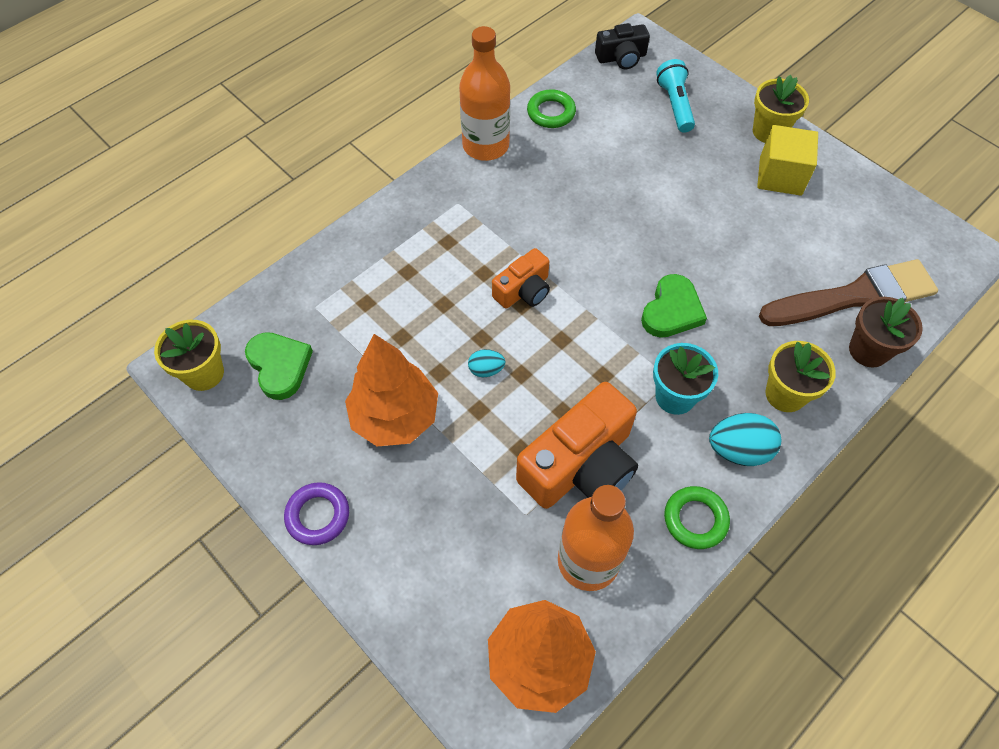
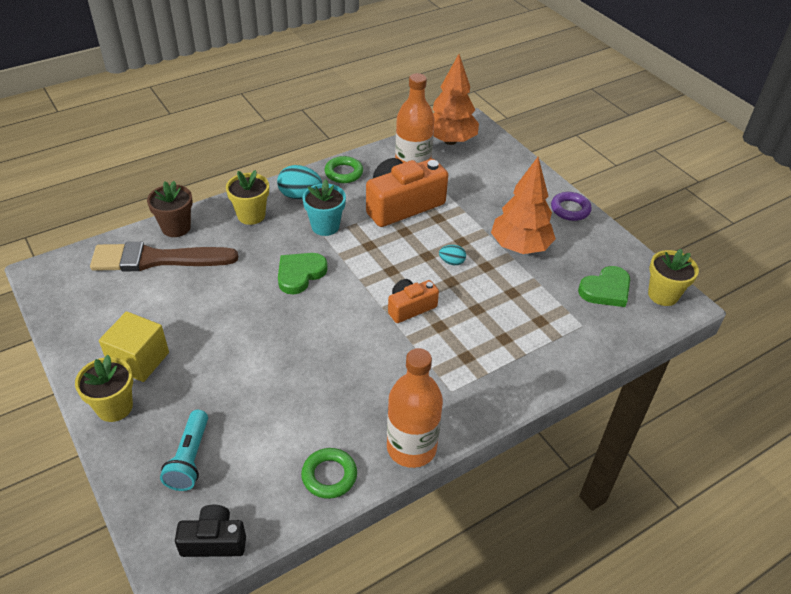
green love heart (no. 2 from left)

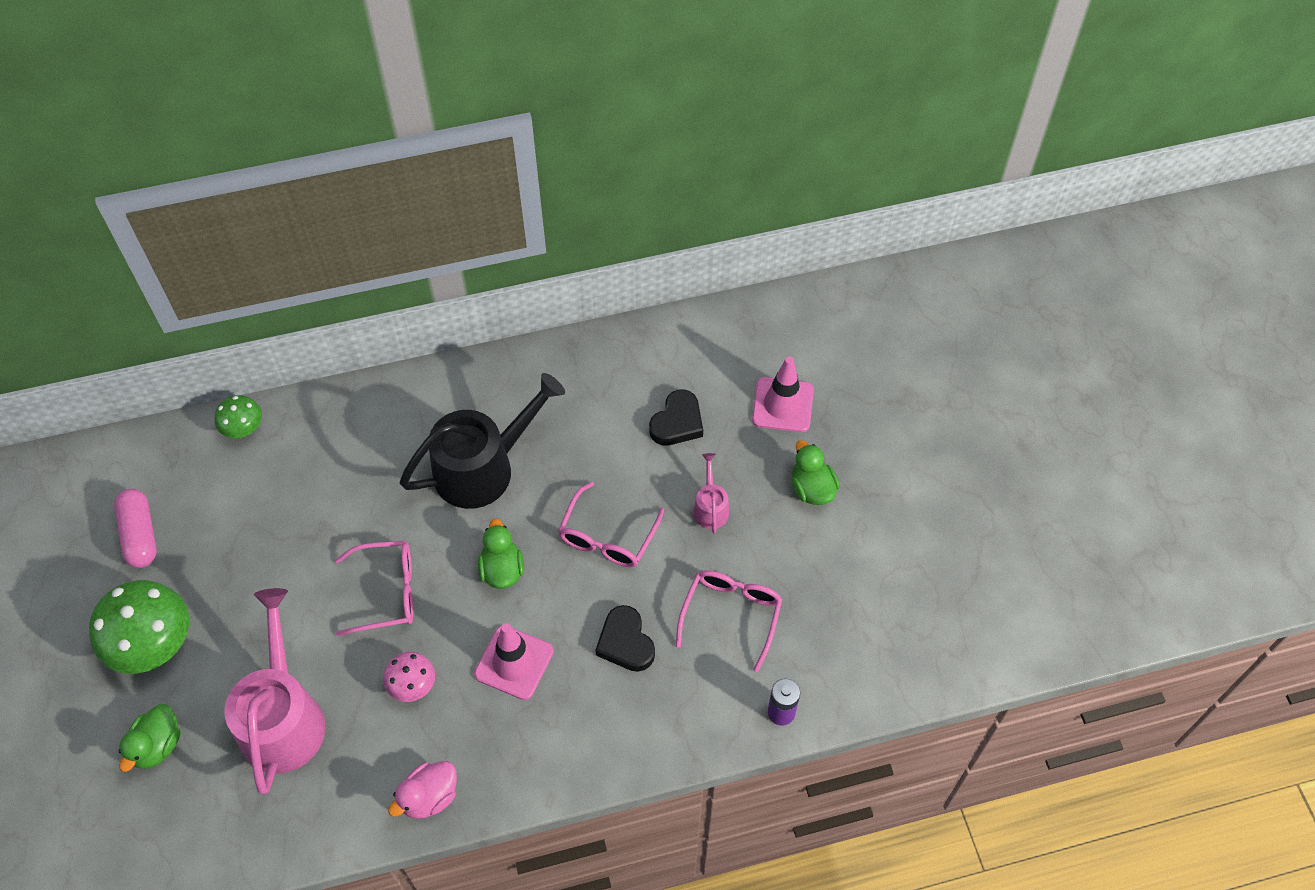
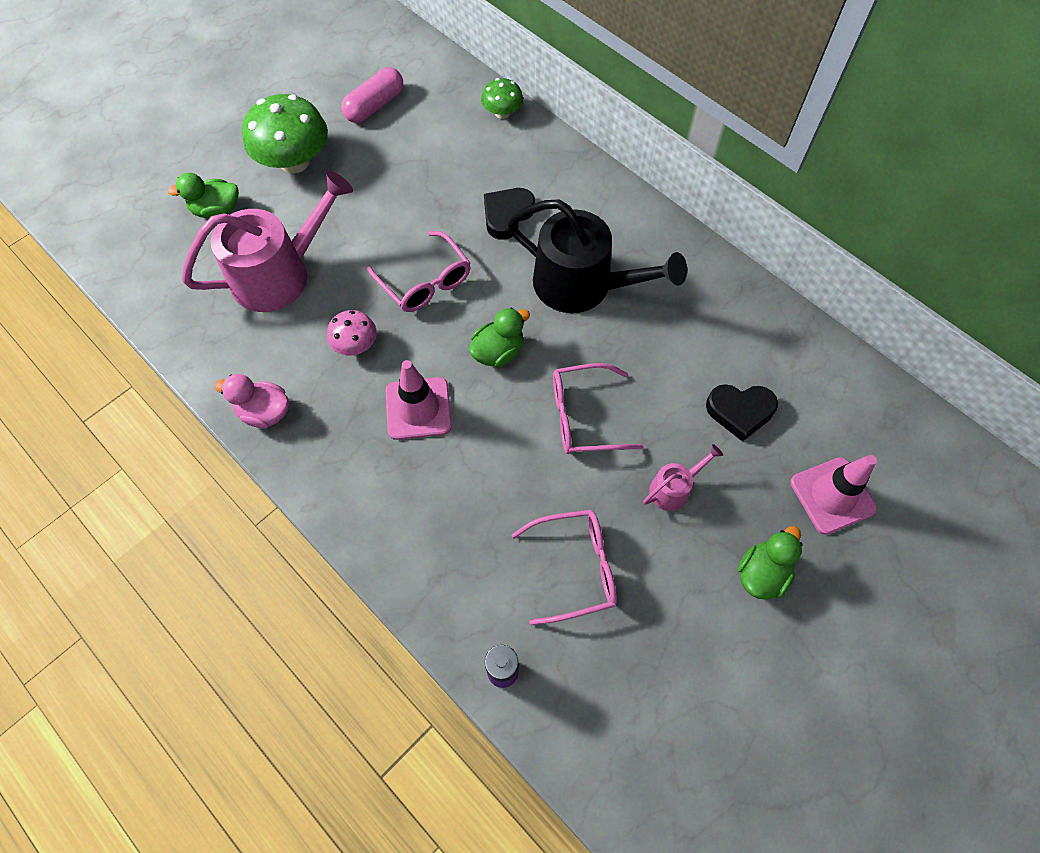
black love heart (no. 1 from left)

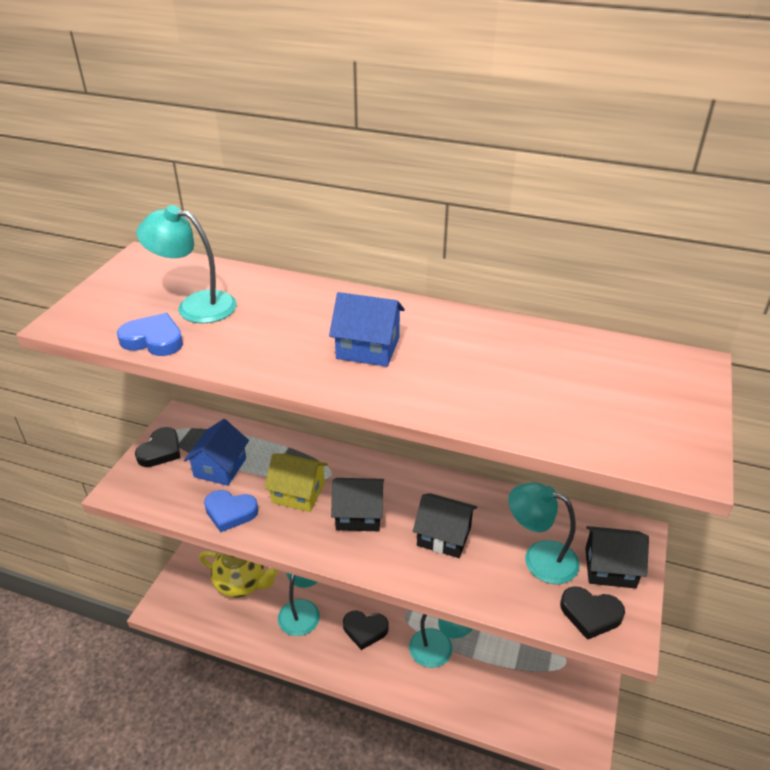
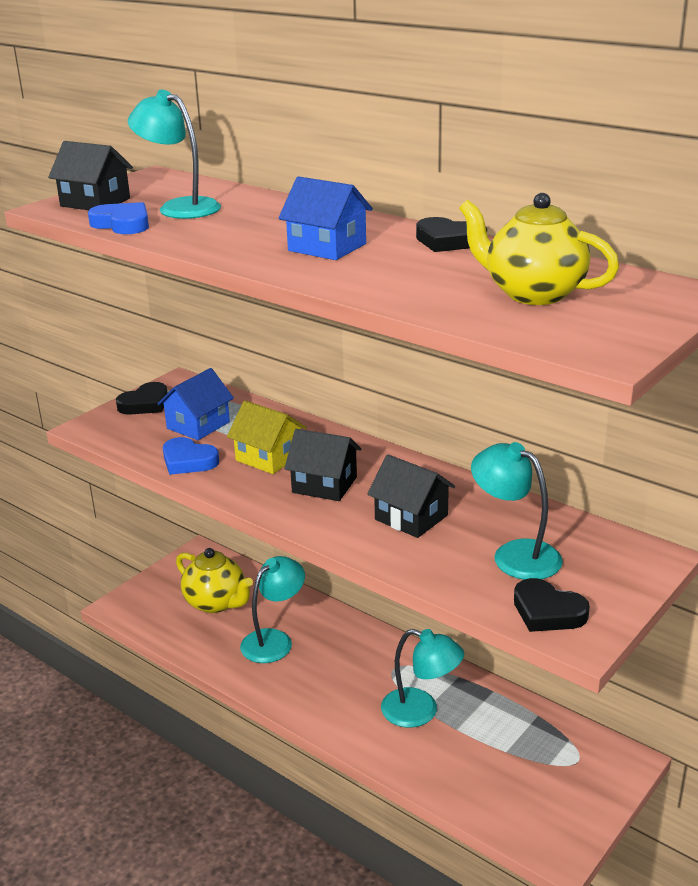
black cottage (no. 1 from left); black love heart (no. 2 from left); bright yellow tea pot (no. 2 from left)

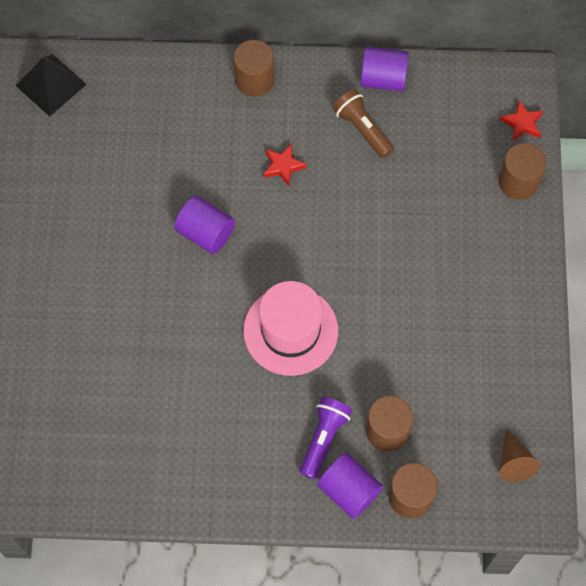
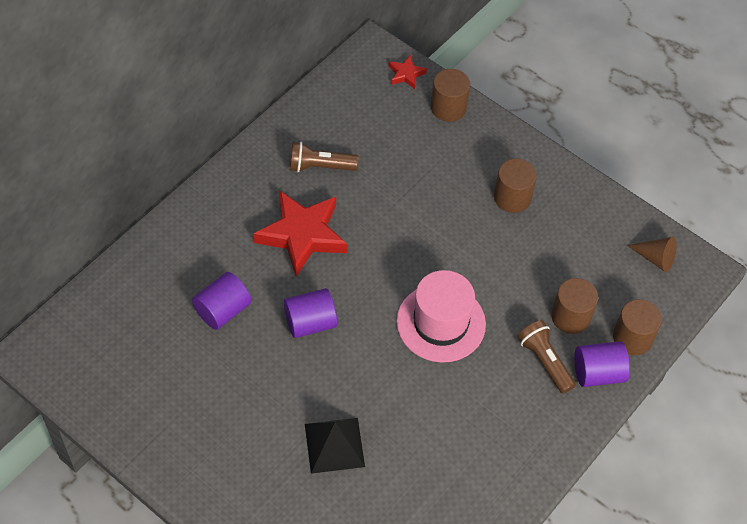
russet solid cylinder (no. 2 from left); royal purple solid cylinder (no. 1 from left); black pyramid shape; crimson star (no. 1 from left); russet pocket torch (no. 2 from left)

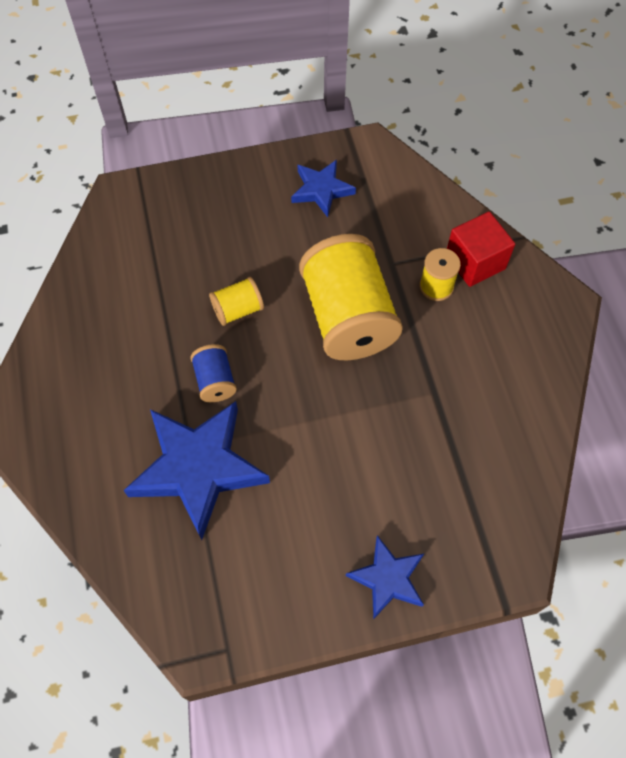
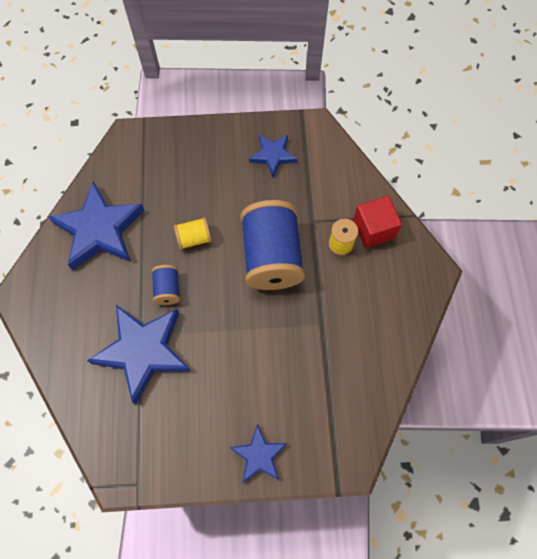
blue spool (no. 2 from left); blue star (no. 1 from left)

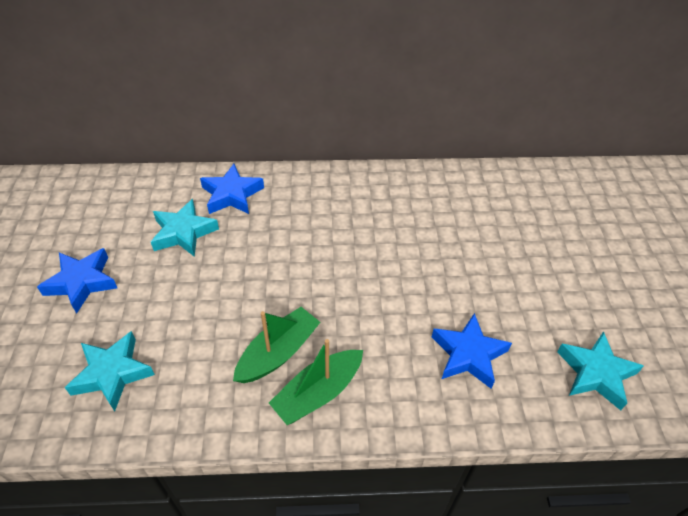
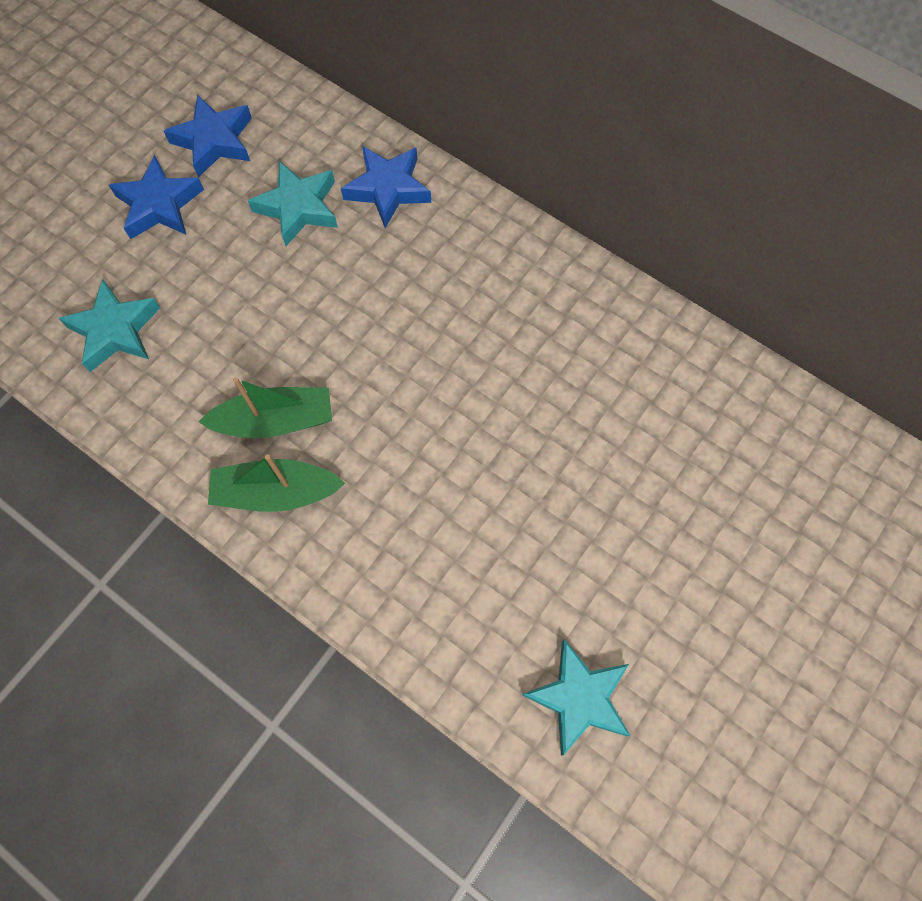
blue star (no. 2 from left)

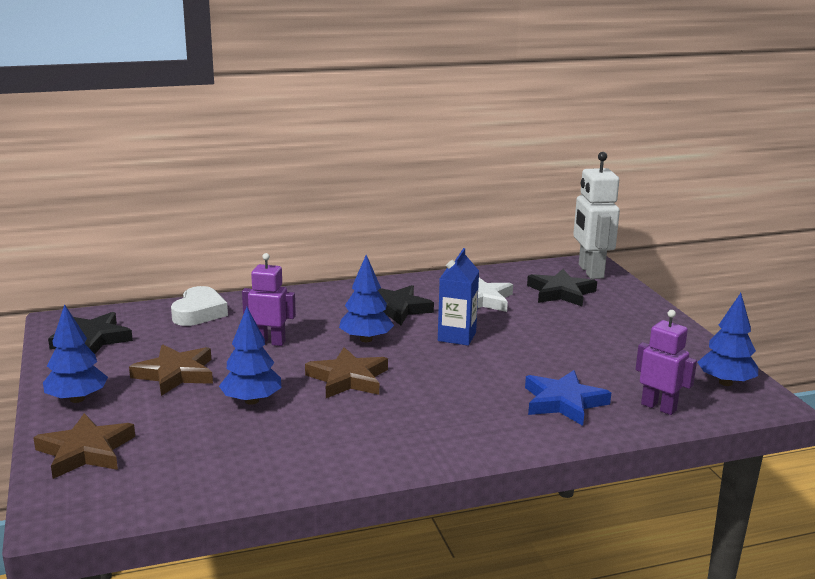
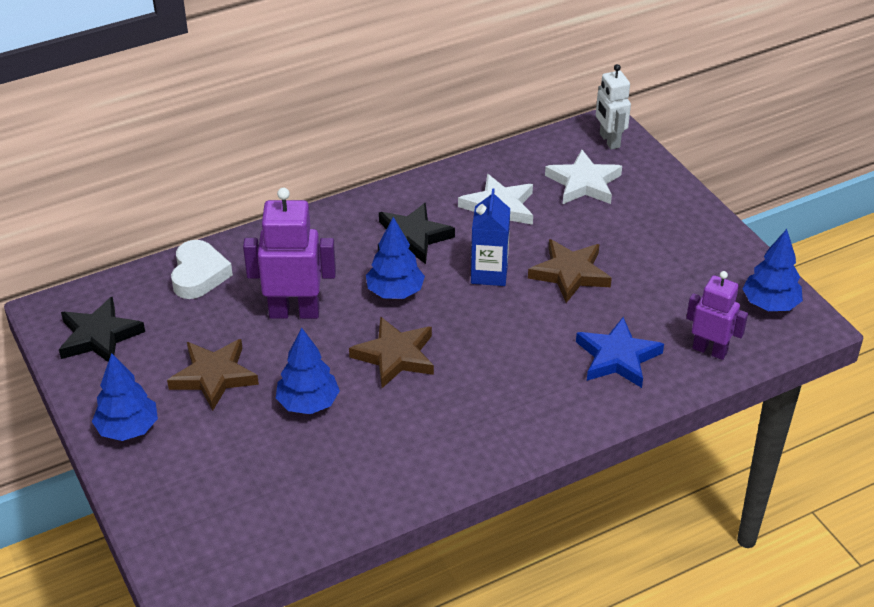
white robot; royal purple robot (no. 1 from left); white star (no. 2 from left); russet star (no. 3 from left)

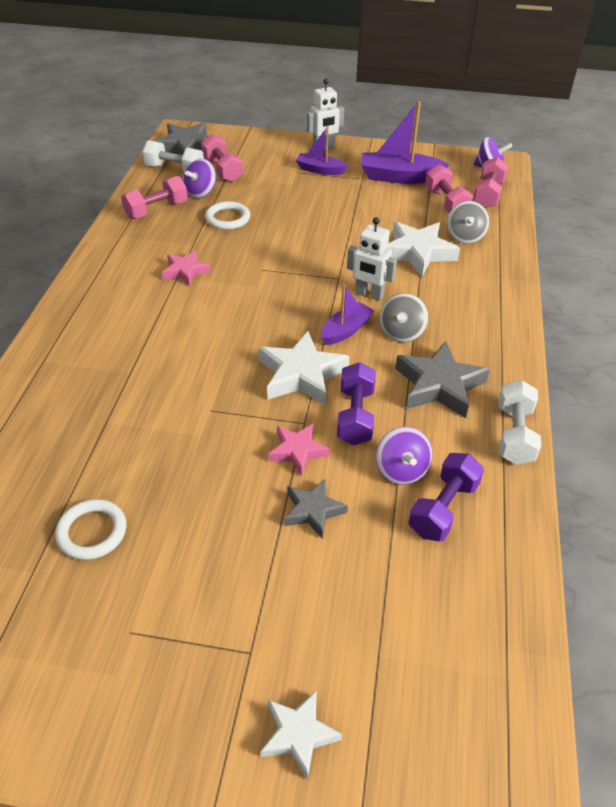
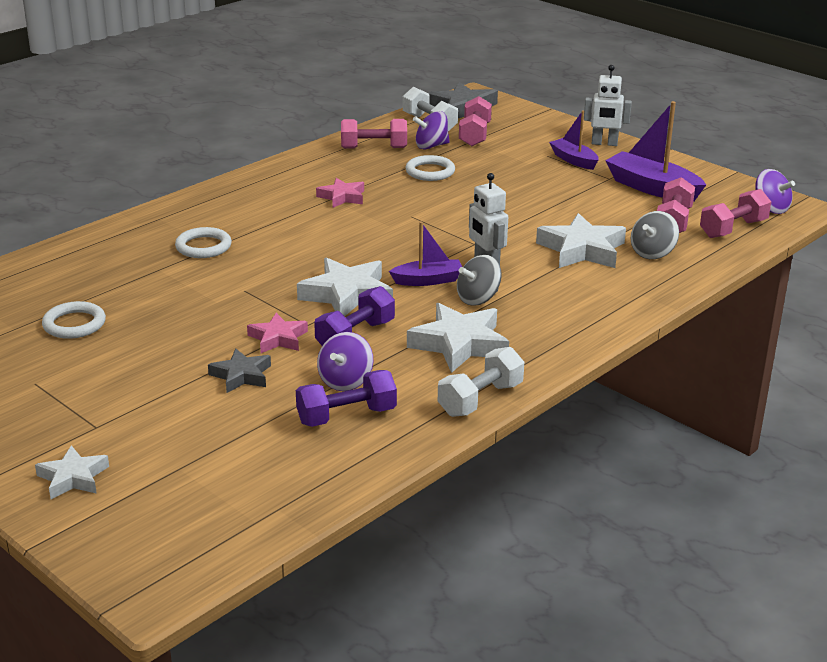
white star (no. 3 from left); white torus (no. 2 from left)

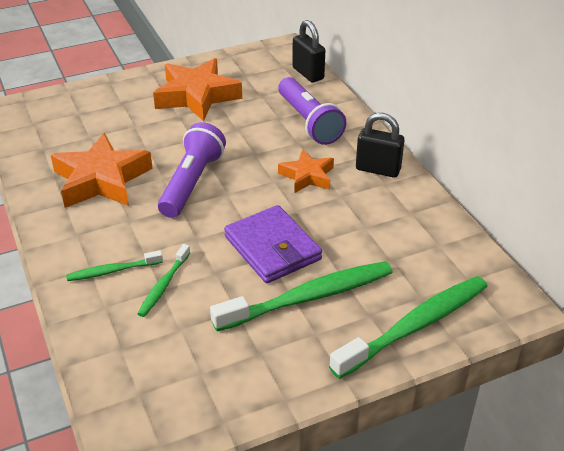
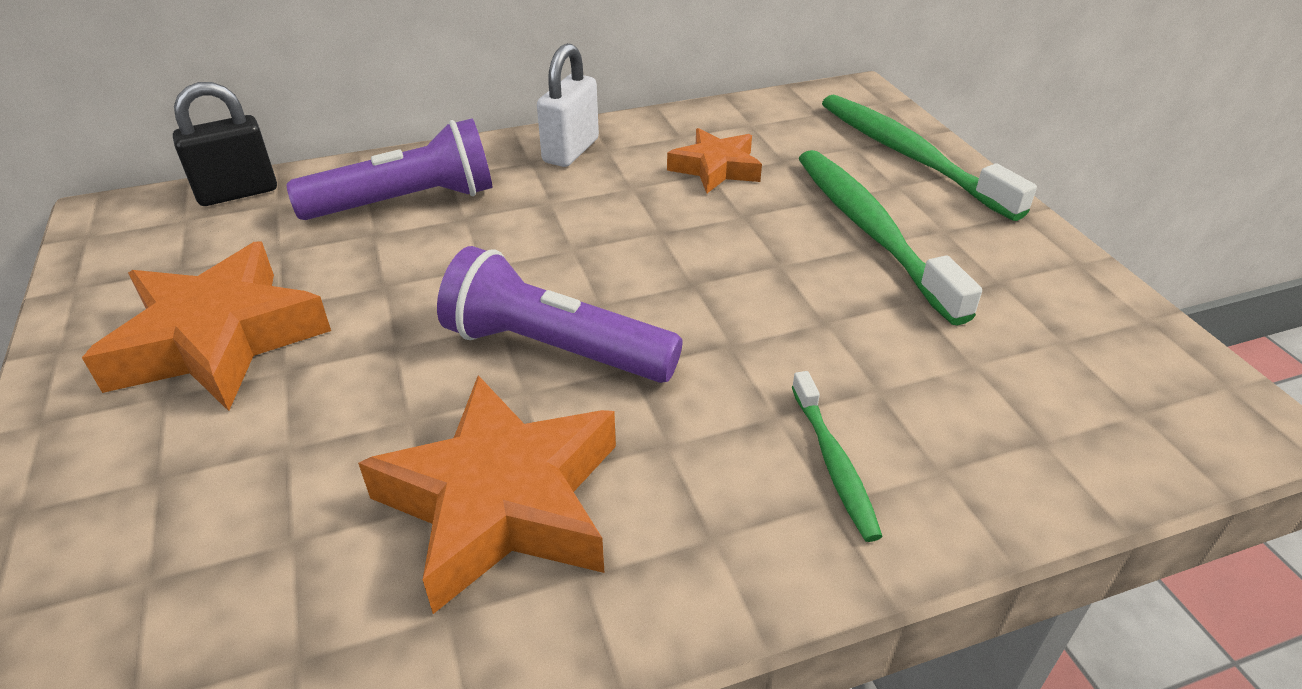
white small lock; orange-coloured star (no. 3 from left); royal purple card wallet; green tooth brush (no. 2 from left in the first image)

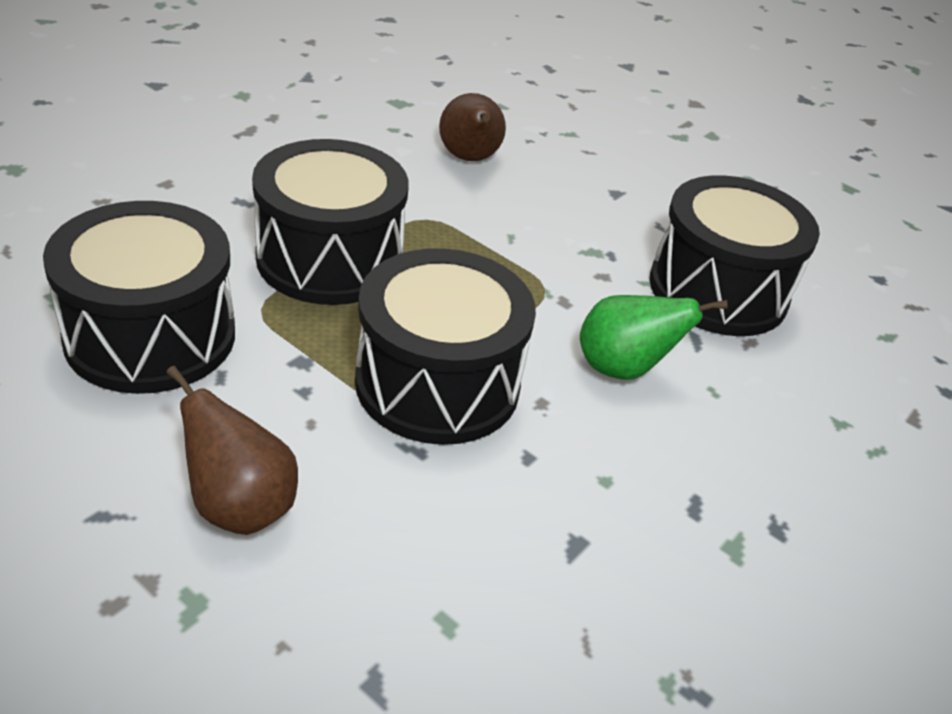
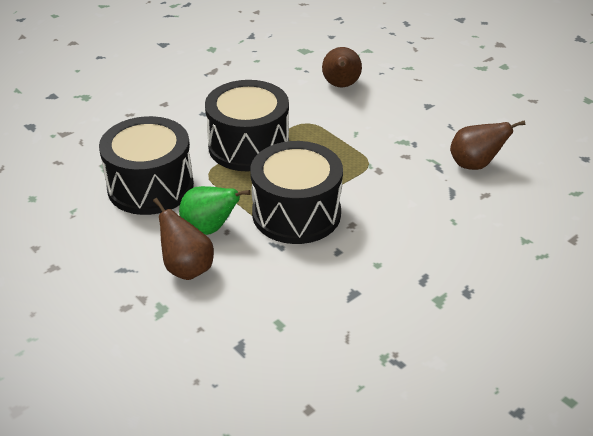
russet pear (no. 3 from left); green pear

